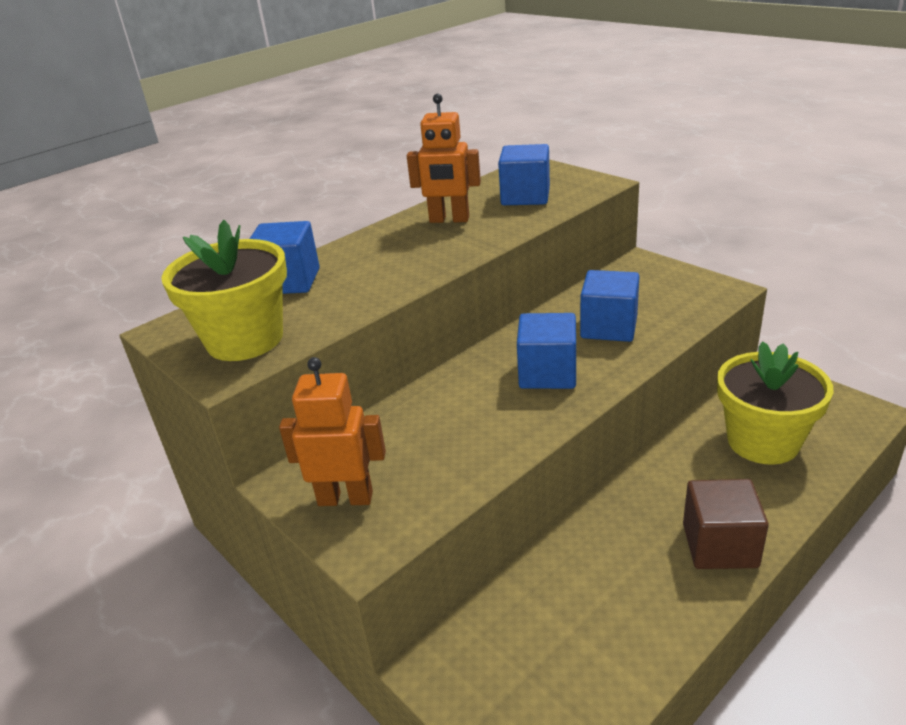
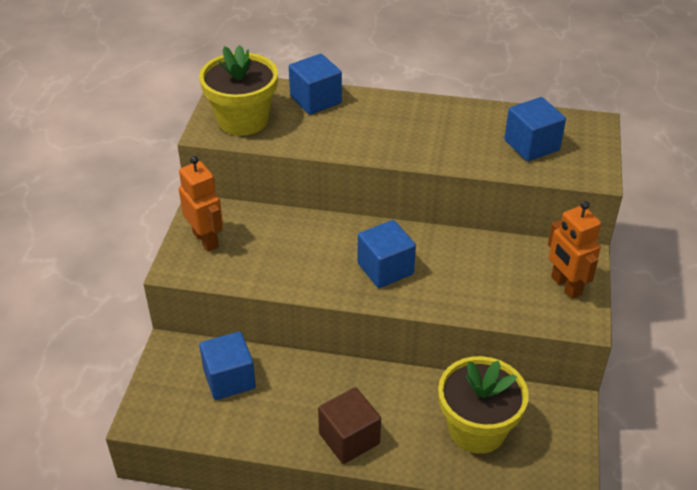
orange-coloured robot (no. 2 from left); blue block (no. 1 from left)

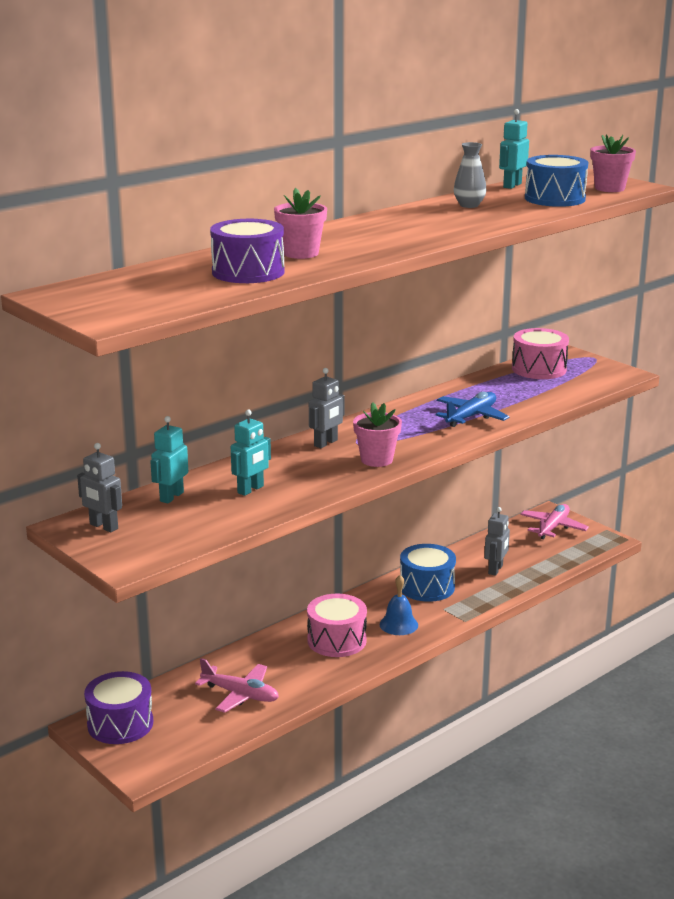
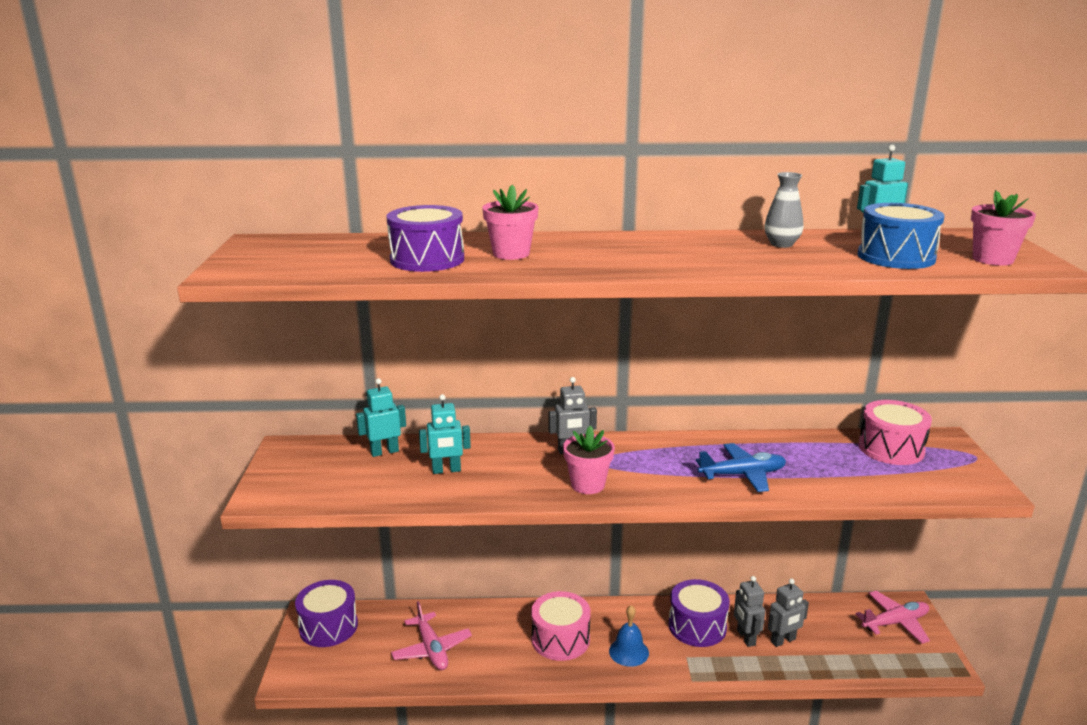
ash-grey robot (no. 2 from left); royal purple toy drum (no. 3 from left)

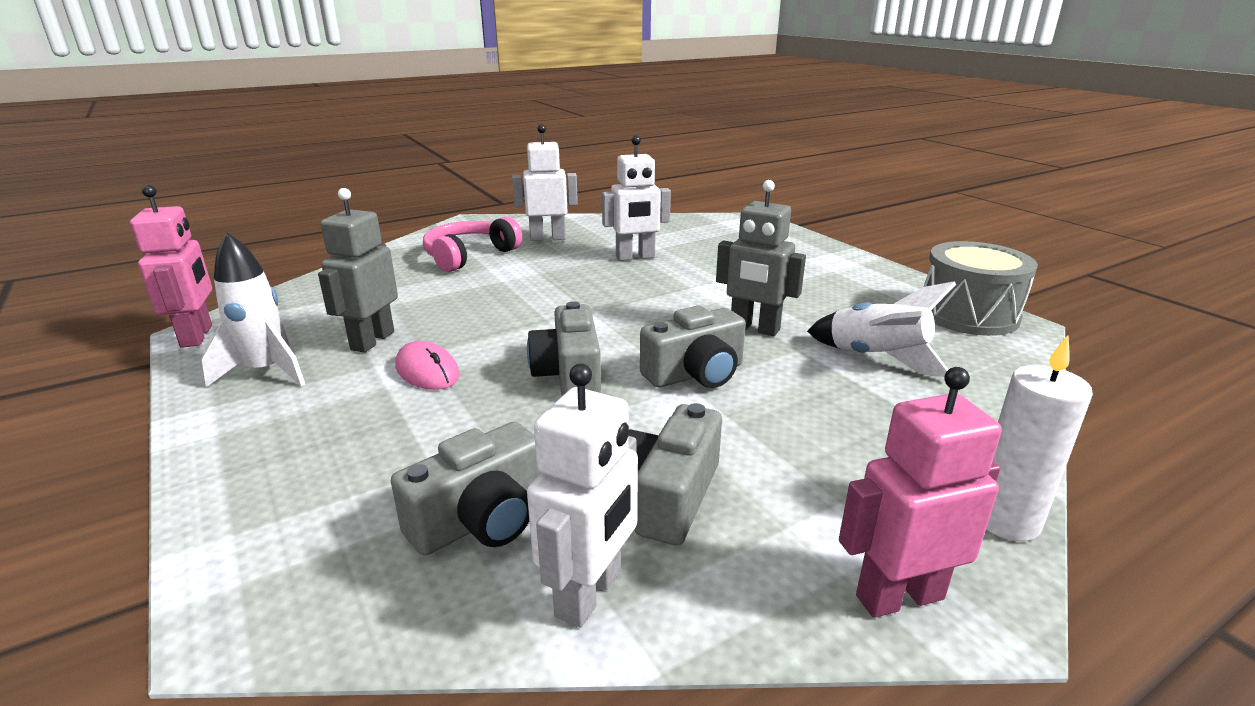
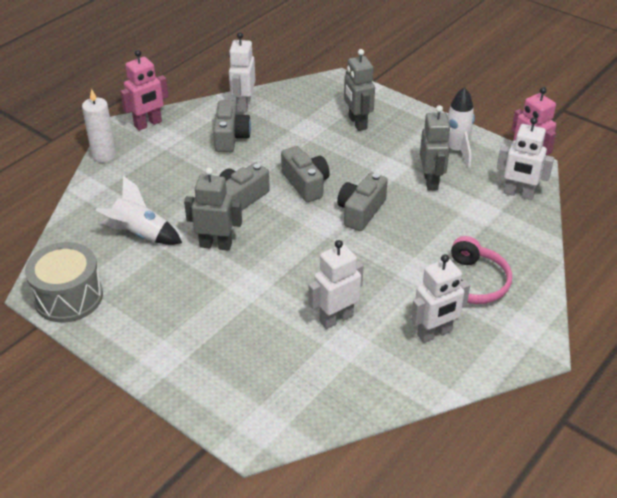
rosy computer mouse; ash-grey camera (no. 4 from left); ash-grey robot (no. 2 from left); white robot (no. 4 from left)

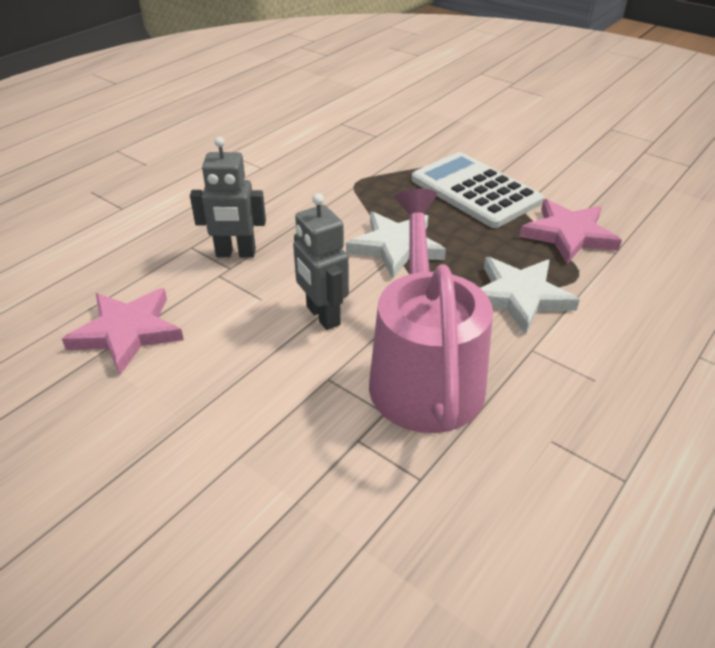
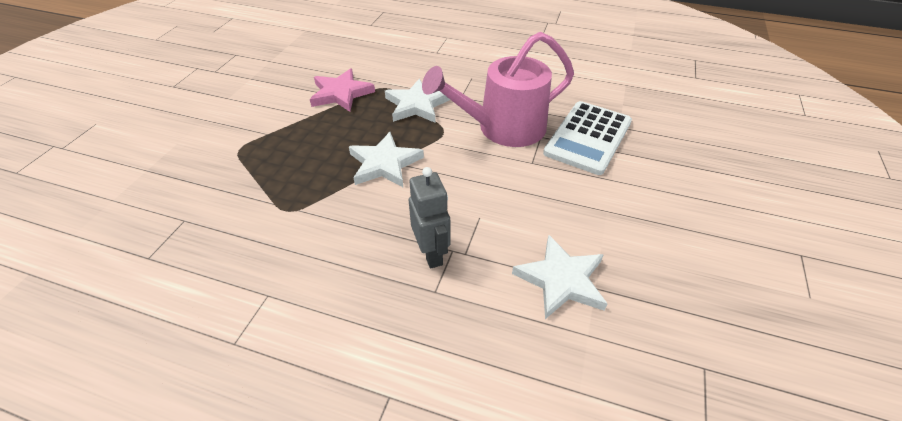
white pocket calculator; ash-grey robot (no. 2 from left in the first image); white star (no. 3 from left)

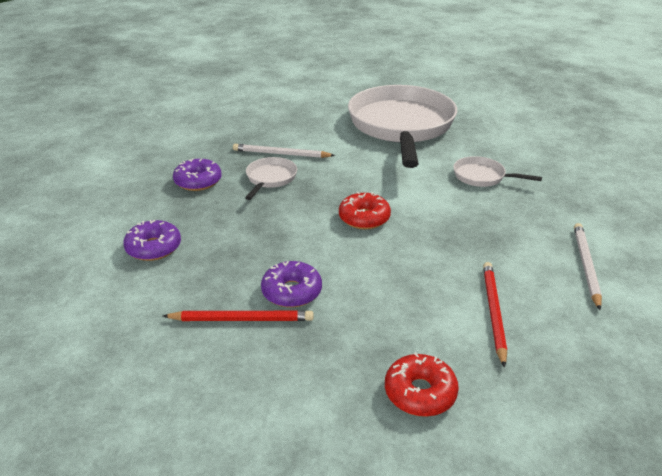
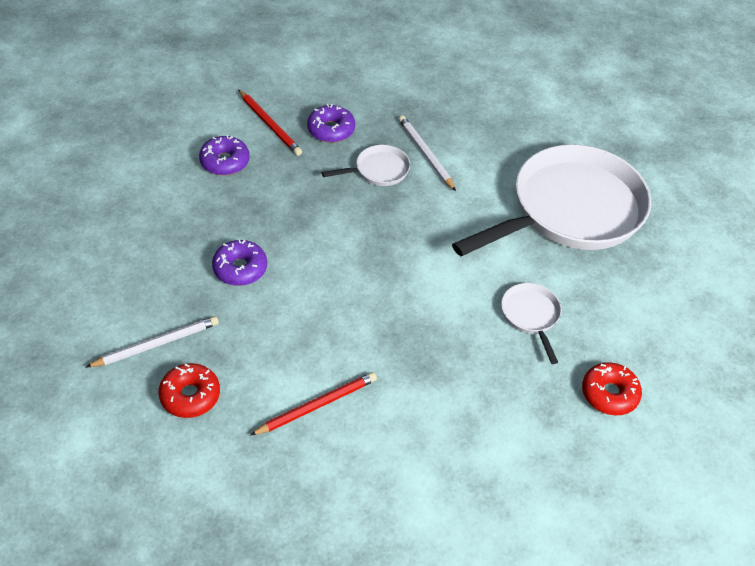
crimson donut (no. 2 from left); white wooden pencil (no. 1 from left); crimson wooden pencil (no. 1 from left)

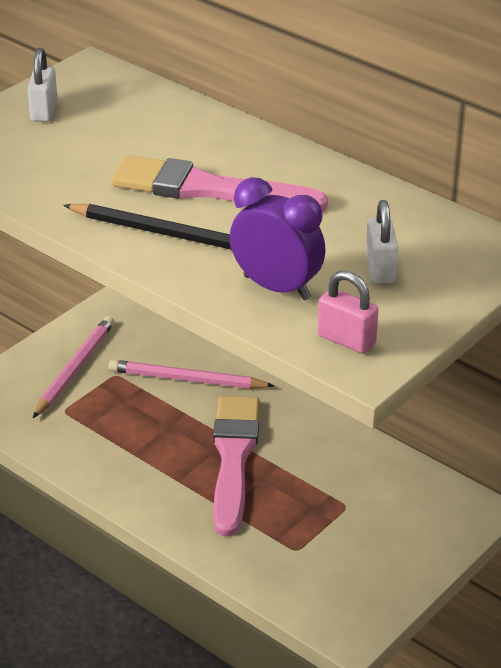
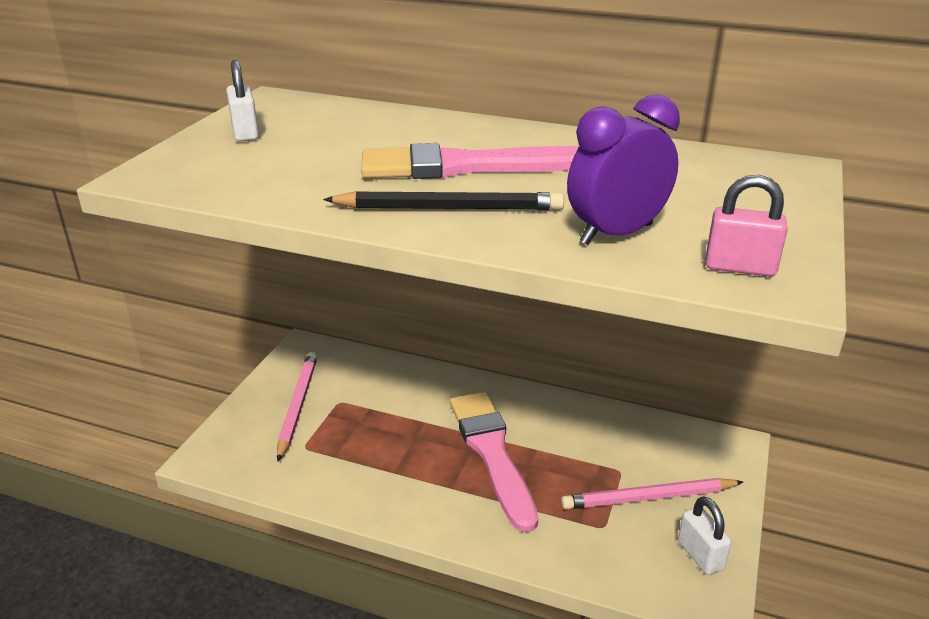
royal purple bedside clock; white small lock (no. 2 from left); rosy wooden pencil (no. 2 from left)

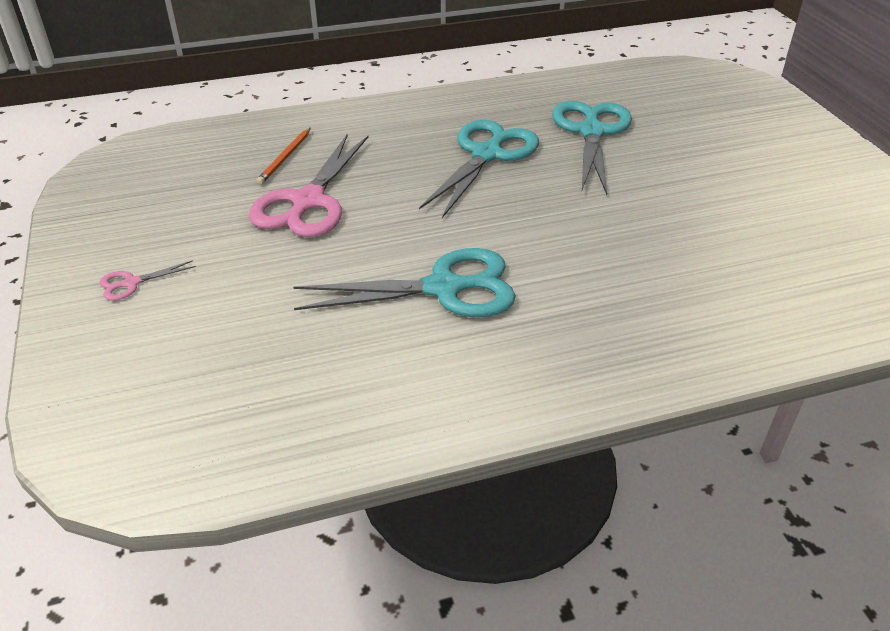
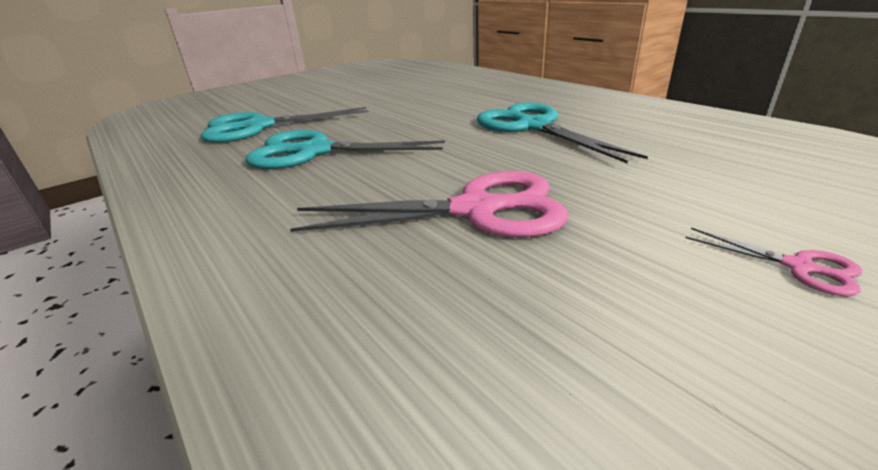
orange-coloured wooden pencil

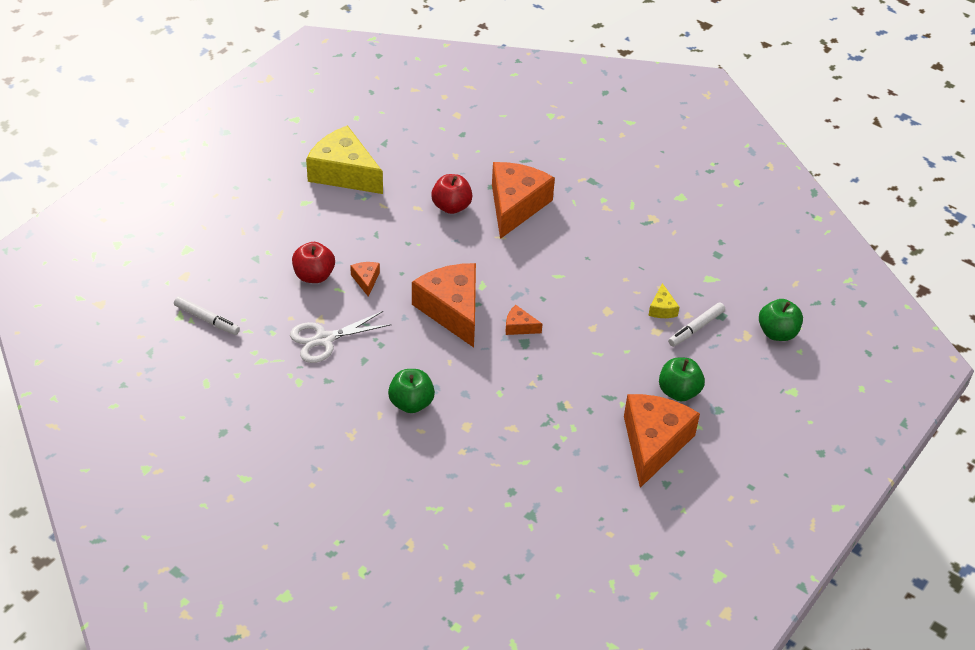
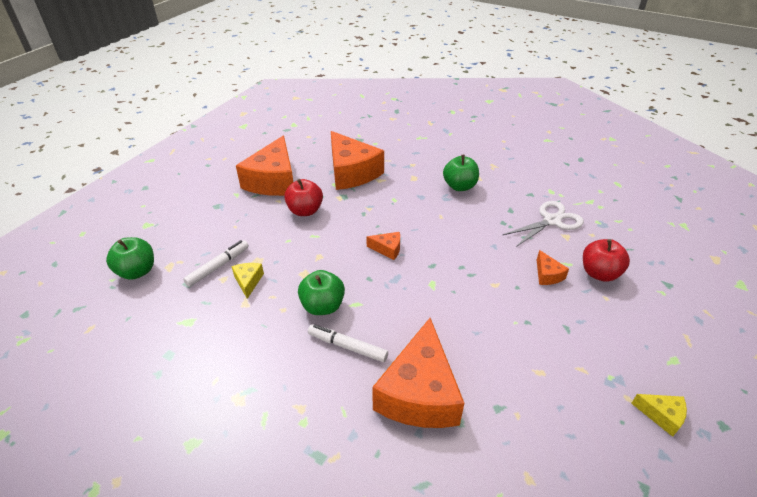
bright yellow piece of cheese (no. 2 from left); crimson apple (no. 1 from left); orange-coloured piece of cheese (no. 2 from left); white marker pen (no. 2 from left); green apple (no. 2 from left)

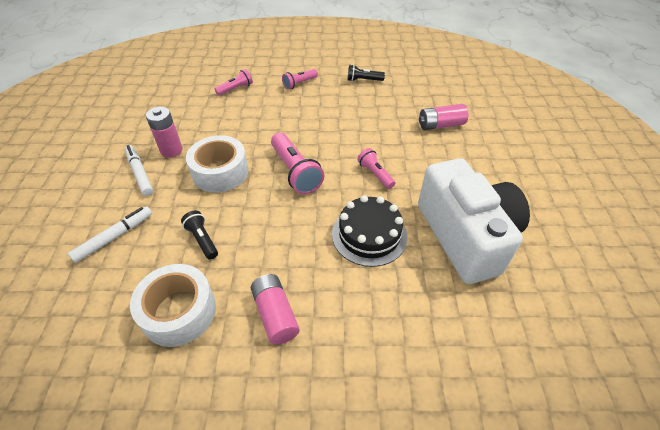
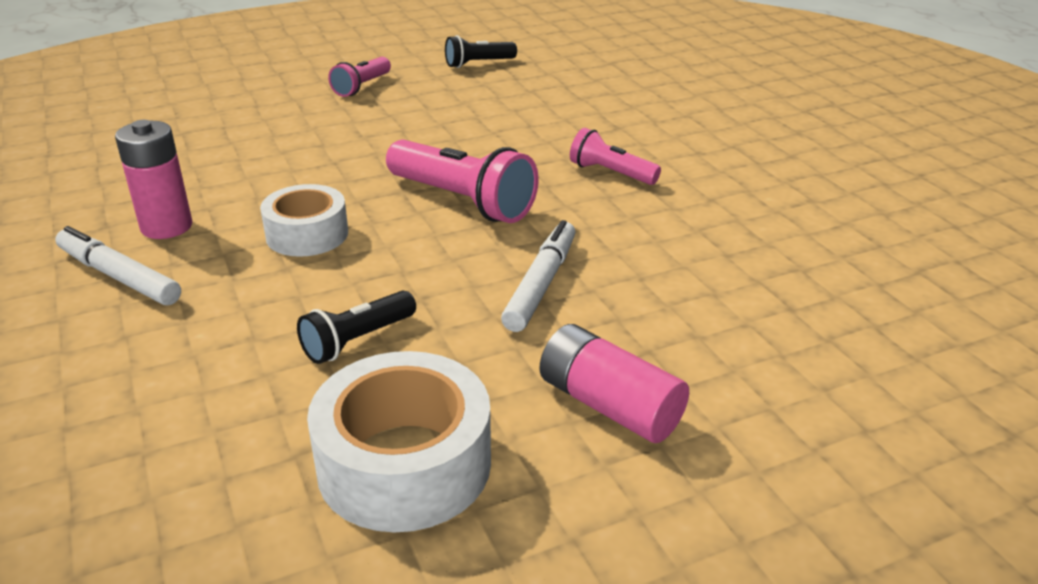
rosy pocket torch (no. 1 from left in the first image); rosy power cell (no. 3 from left in the first image); white tape (no. 1 from left); white camera; black cake; white marker pen (no. 2 from left); black pocket torch (no. 1 from left)

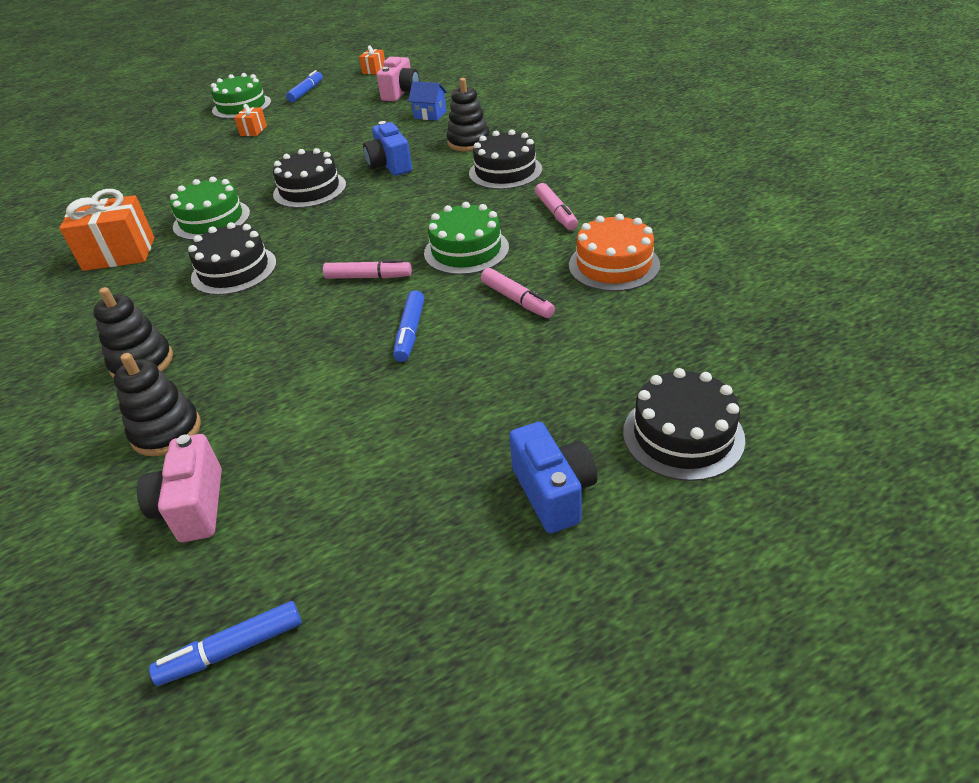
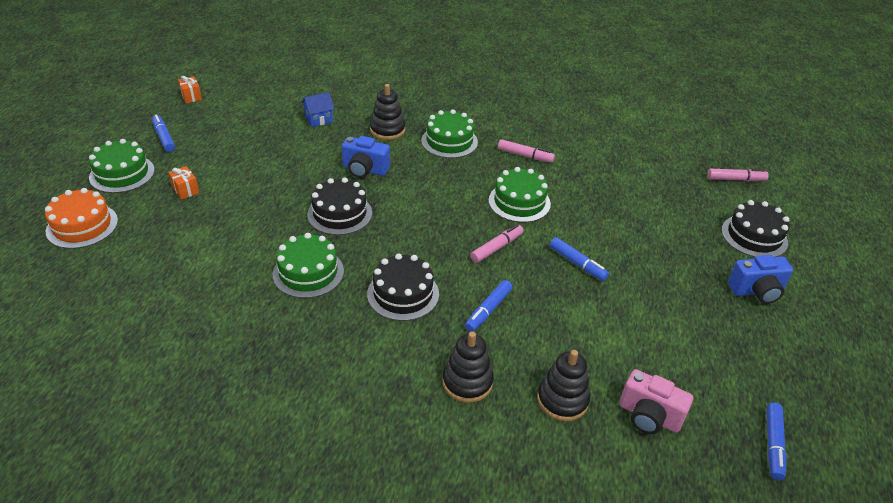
rosy camera (no. 2 from left in the first image); green cake (no. 3 from left); orange-coloured present (no. 1 from left in the first image); orange-coloured cake; rosy marker pen (no. 3 from left); blue camera (no. 2 from left); blue marker pen (no. 2 from left)

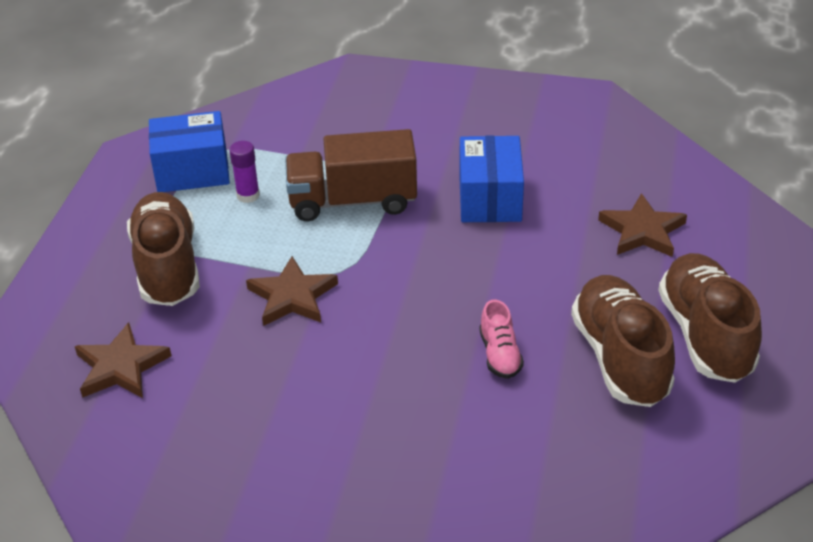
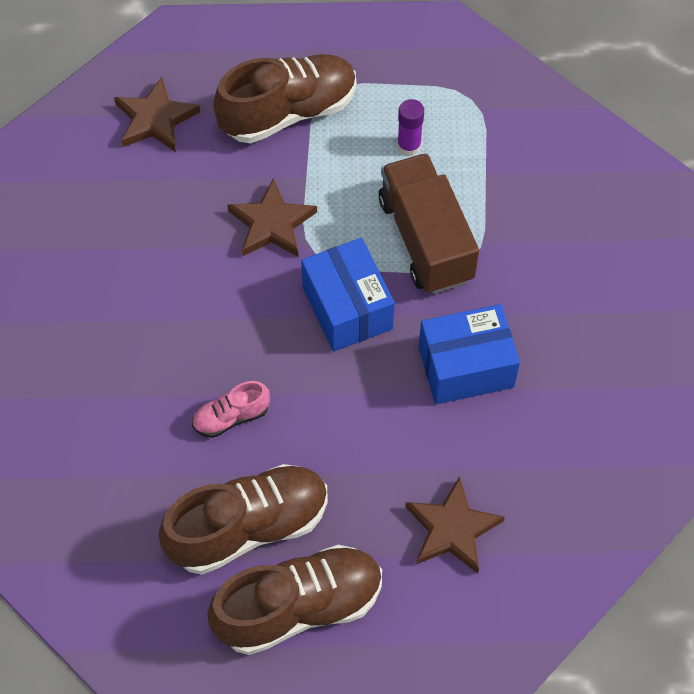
blue box (no. 1 from left)

